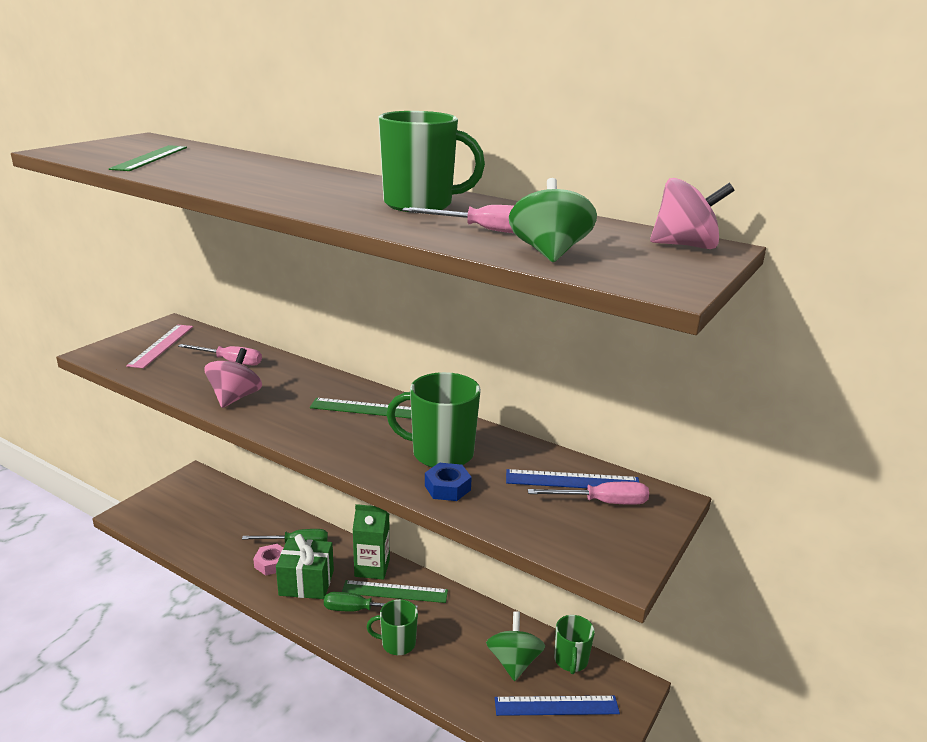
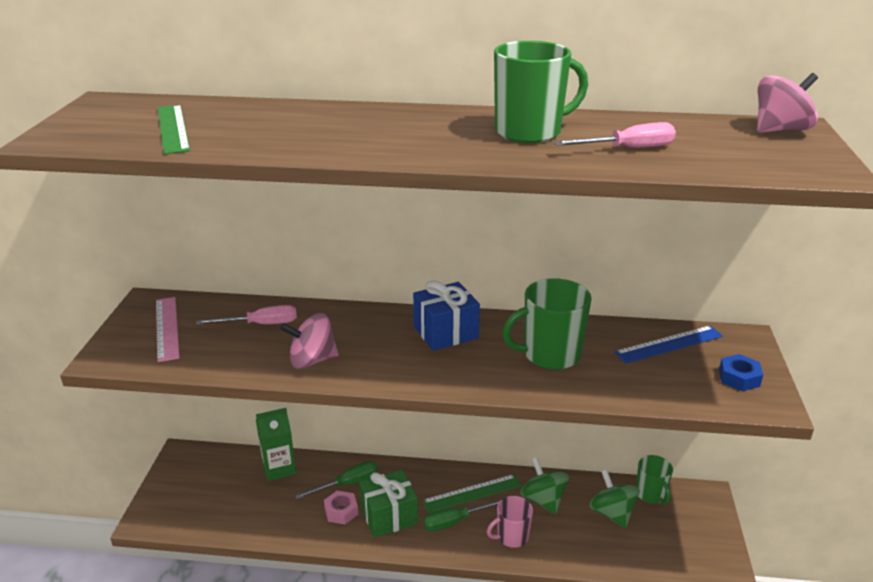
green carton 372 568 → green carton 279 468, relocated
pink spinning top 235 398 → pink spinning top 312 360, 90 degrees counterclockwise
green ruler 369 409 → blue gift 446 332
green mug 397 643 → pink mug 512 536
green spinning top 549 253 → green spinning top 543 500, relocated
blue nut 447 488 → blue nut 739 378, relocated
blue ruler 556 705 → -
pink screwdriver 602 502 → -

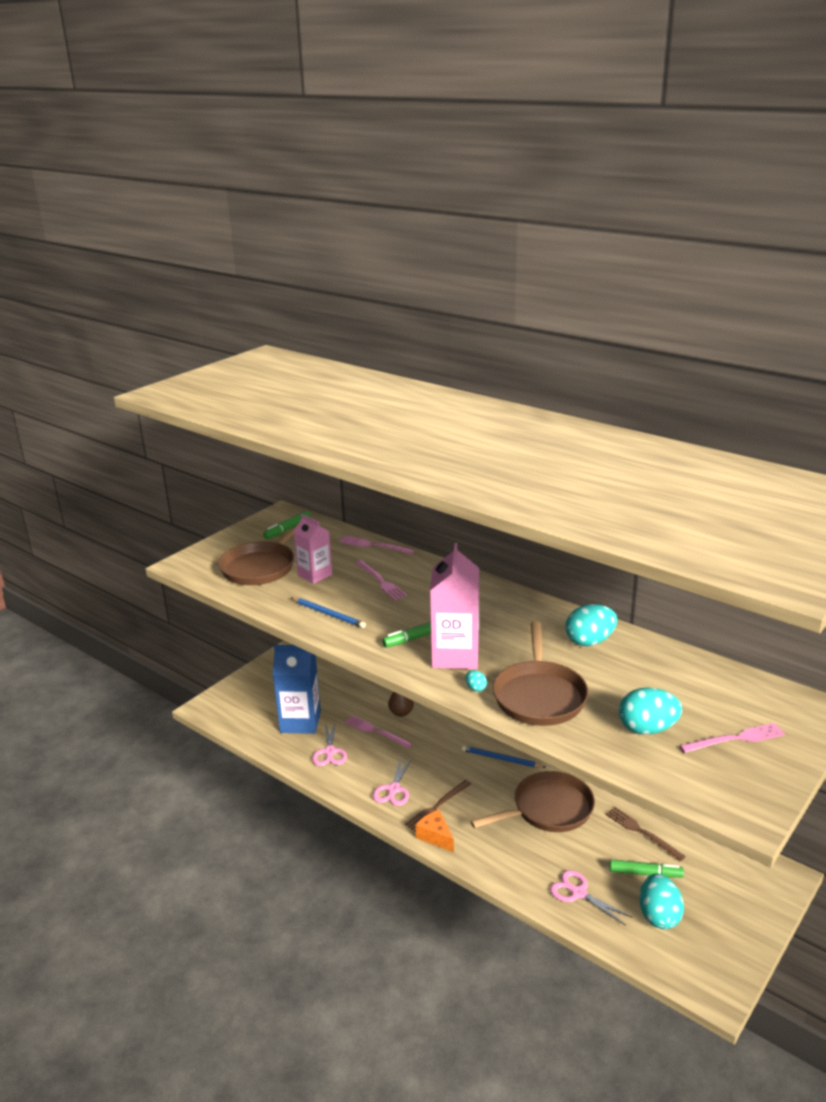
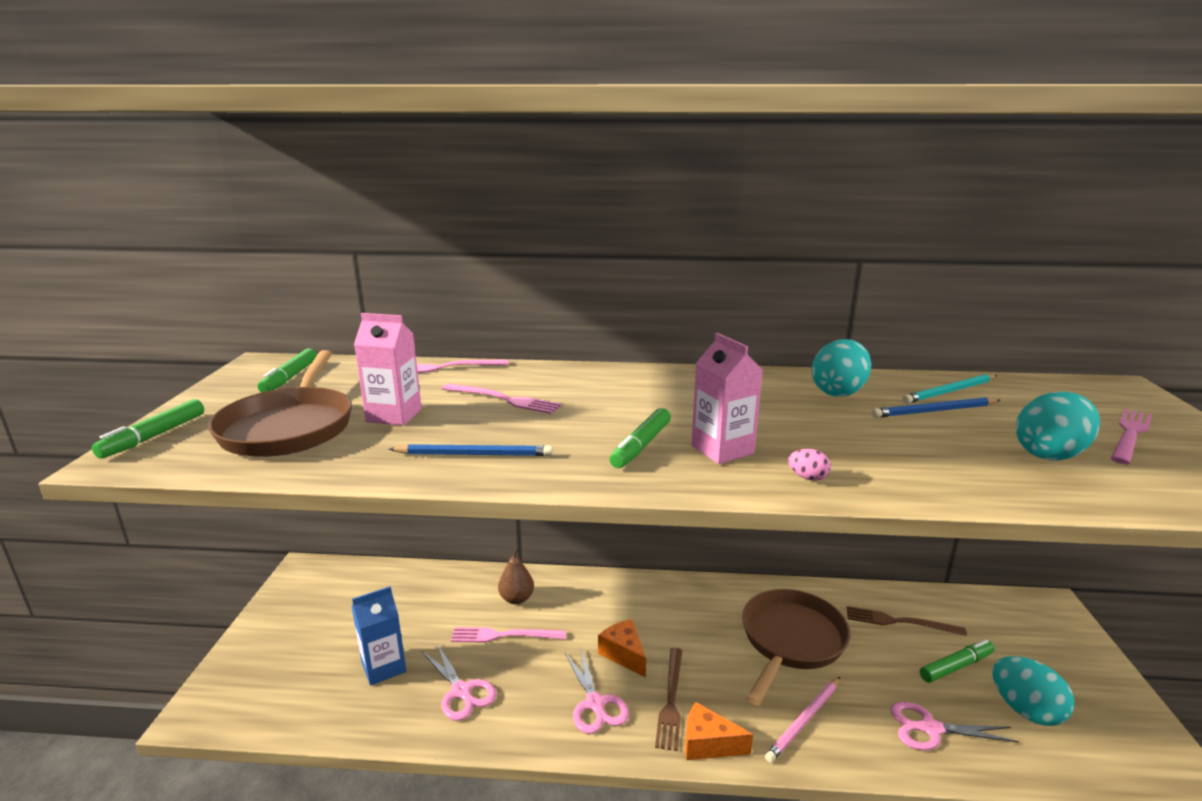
- → green marker 154 436
blue carton 300 722 → blue carton 383 667, x0.64
- → orange cheese 624 654
pink carton 455 655 → pink carton 722 449, x0.64
- → pink pencil 804 721
turquoise egg 475 688 → pink egg 807 478
blue pencil 501 759 → blue pencil 934 411, relocated
- → turquoise pencil 949 391
brown pan 539 695 → -

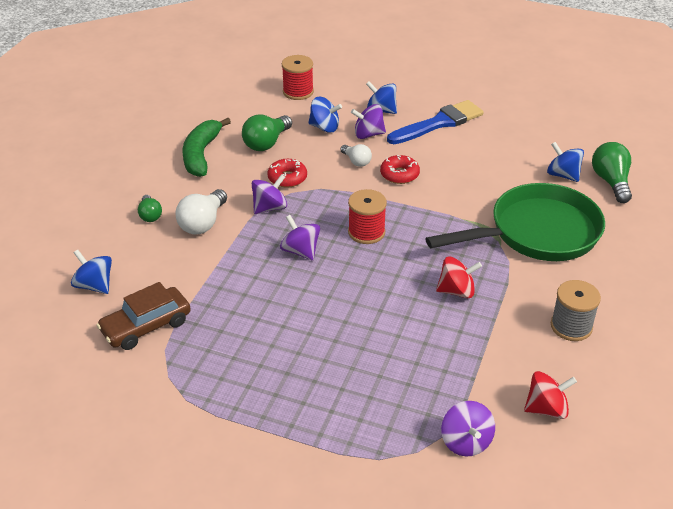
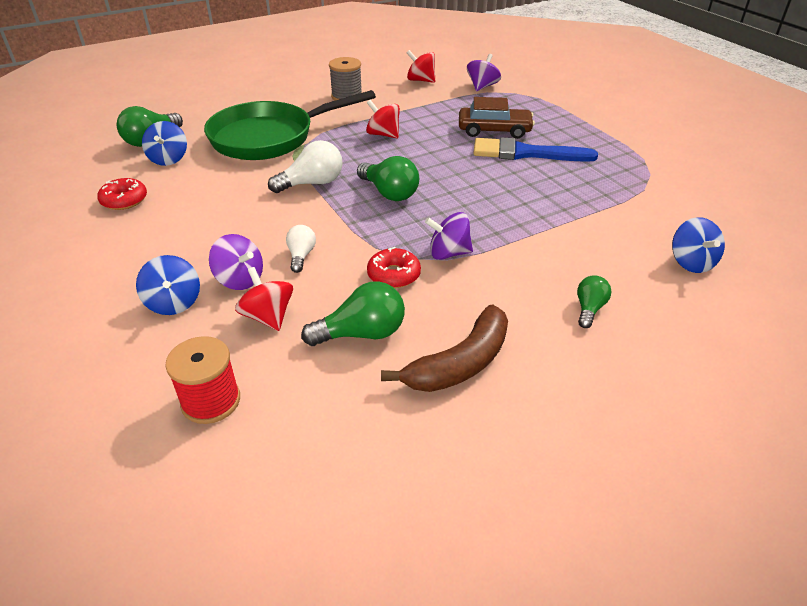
red donut 399 174 → red donut 124 200, relocated
green pan 537 233 → green pan 269 138, 45 degrees counterclockwise
blue spinning top 324 127 → red spinning top 268 317
white light bulb 203 223 → white light bulb 312 183, relocated
red spool 366 232 → green light bulb 389 193
green banana 201 154 → brown banana 460 363
brown car 146 326 → brown car 494 130, relocated
blue brush 439 123 → blue brush 526 153, relocated
purple spinning top 300 251 → -

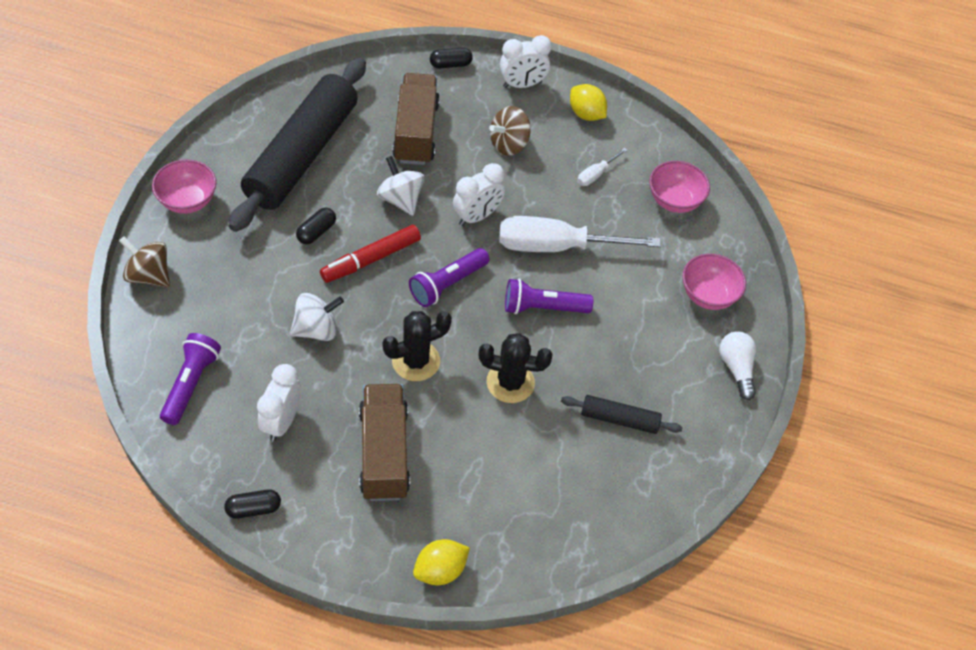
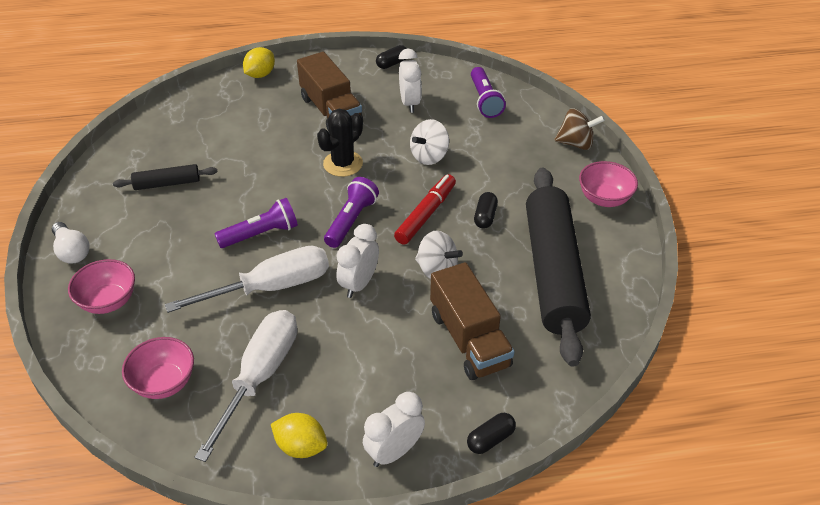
white screwdriver 595 174 → white screwdriver 260 375, x2.29
black cactus 510 382 → -
brown spinning top 508 144 → -

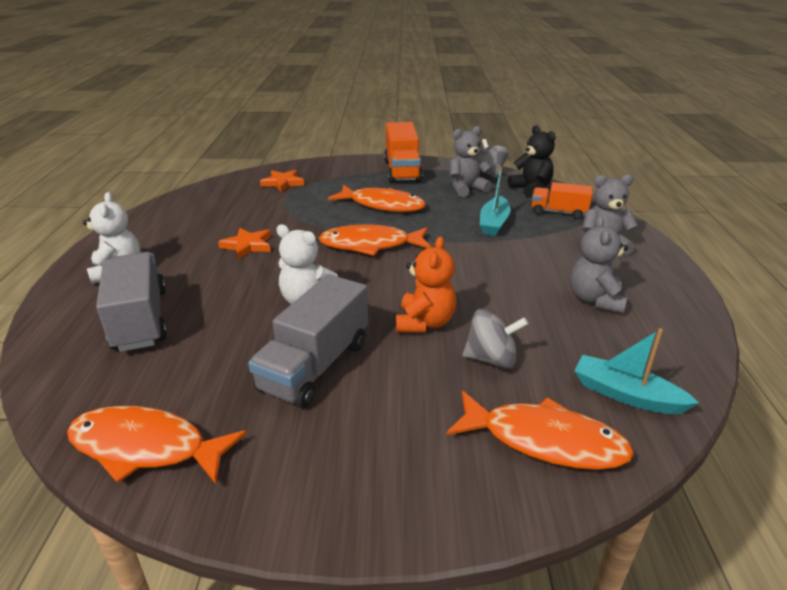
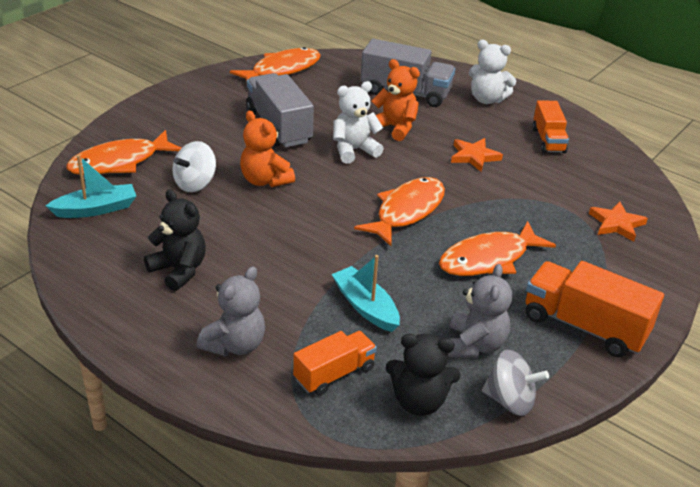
grey teddy bear 595 300 → black teddy bear 179 270
grey spinning top 491 359 → white spinning top 195 183
- → orange teddy bear 395 128
- → orange truck 548 140

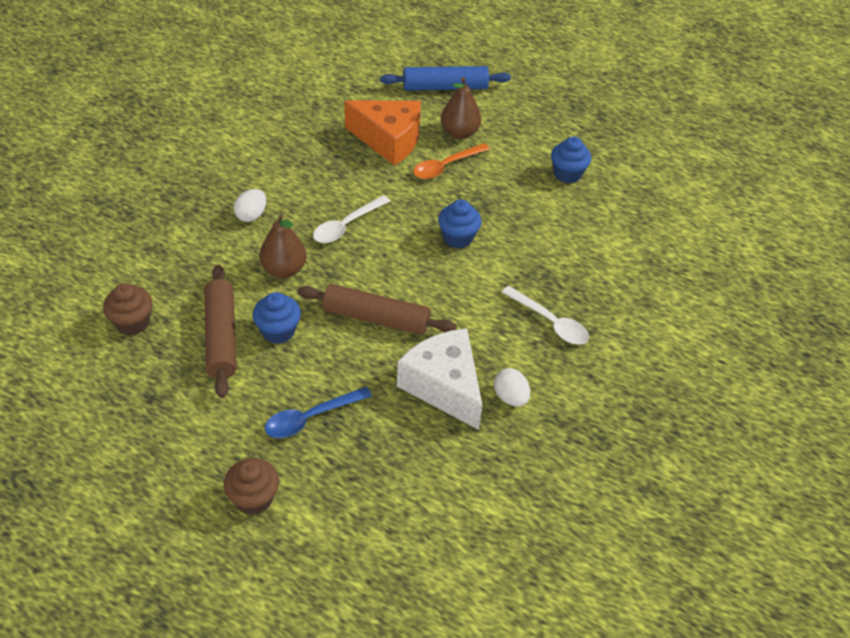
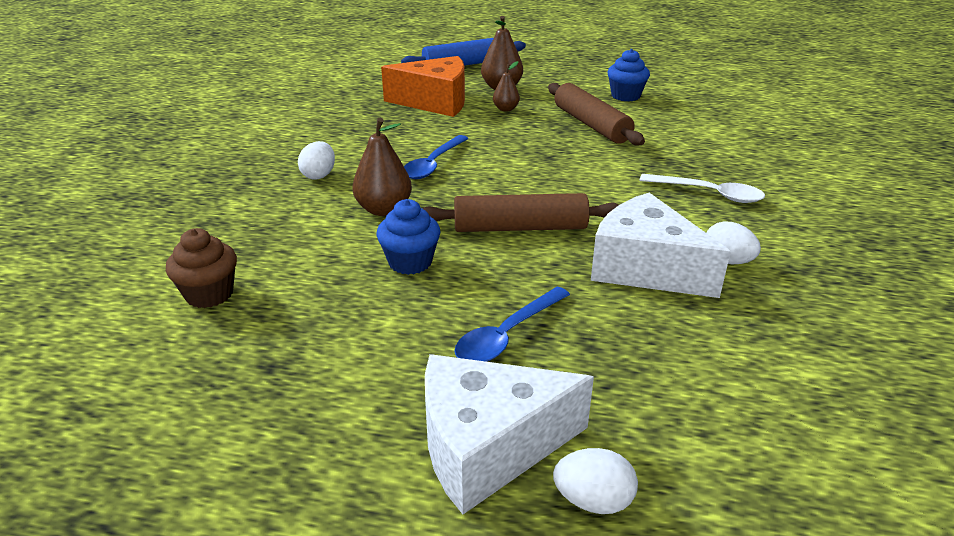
white spoon 346 225 → blue spoon 433 164
brown cupcake 254 498 → white cheese 487 447
orange spoon 446 166 → brown pear 506 109
brown rolling pin 221 337 → brown rolling pin 591 125, relocated
- → white egg 593 500
blue cupcake 457 238 → -

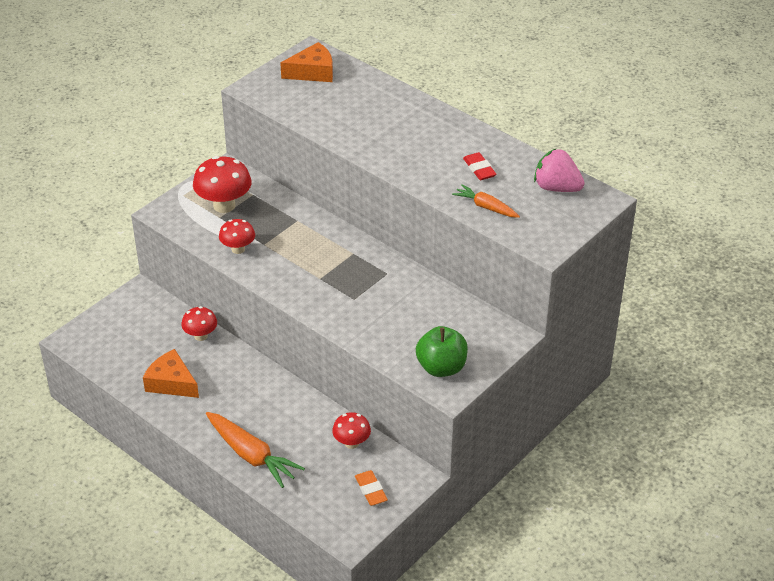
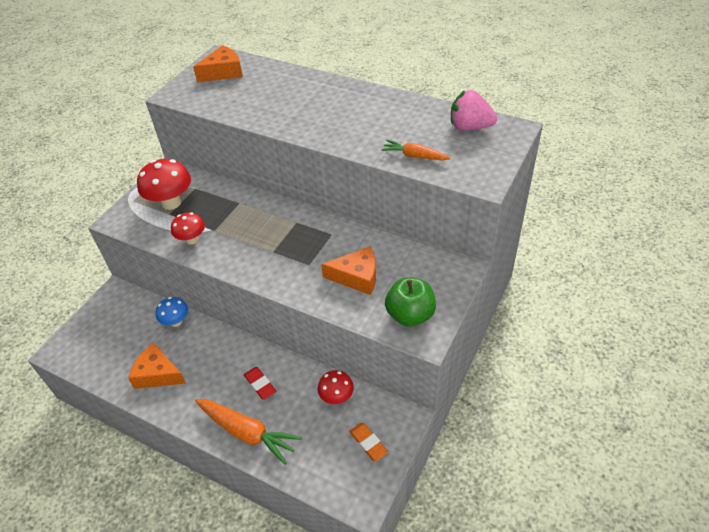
red mushroom 200 336 → blue mushroom 176 322
red eraser 479 169 → red eraser 260 384, relocated
- → orange cheese 357 276

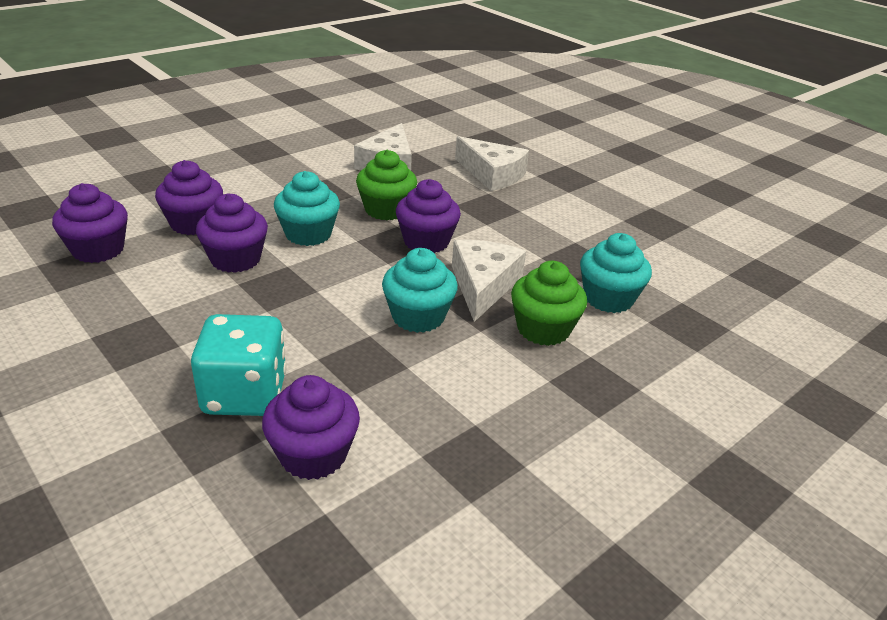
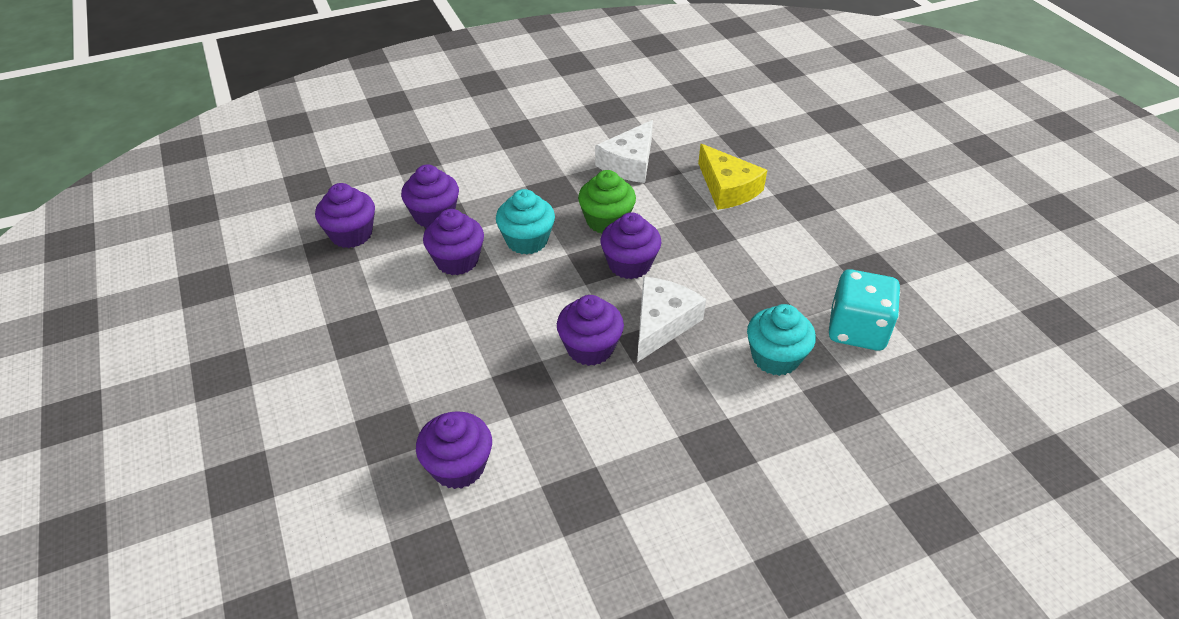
turquoise cupcake 418 316 → purple cupcake 590 348
white cheese 492 174 → yellow cheese 727 188
turquoise dice 244 394 → turquoise dice 857 330, relocated
green cupcake 543 329 → -

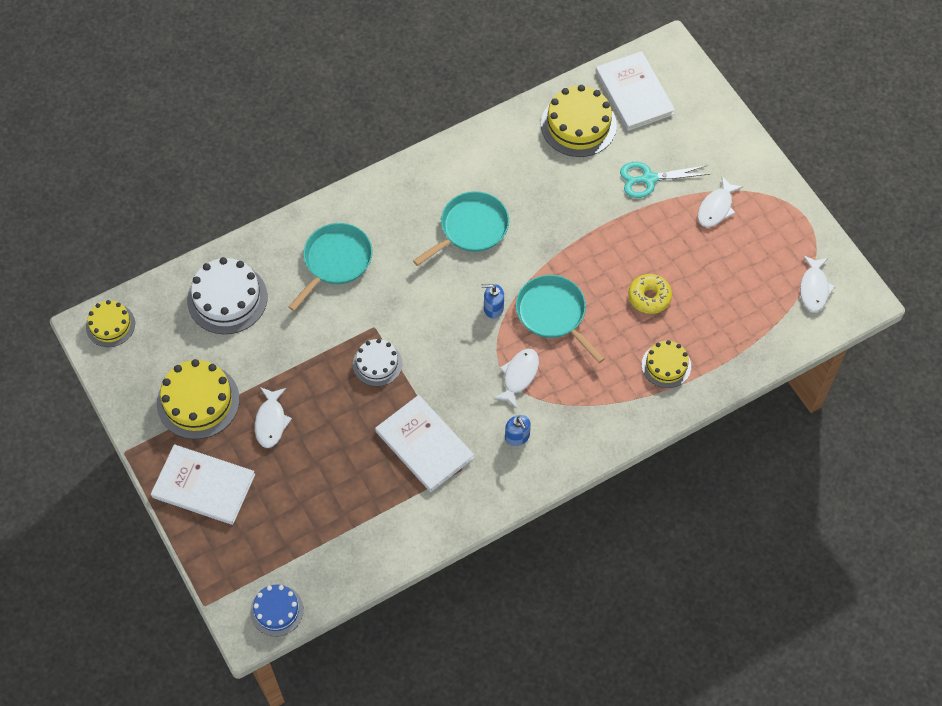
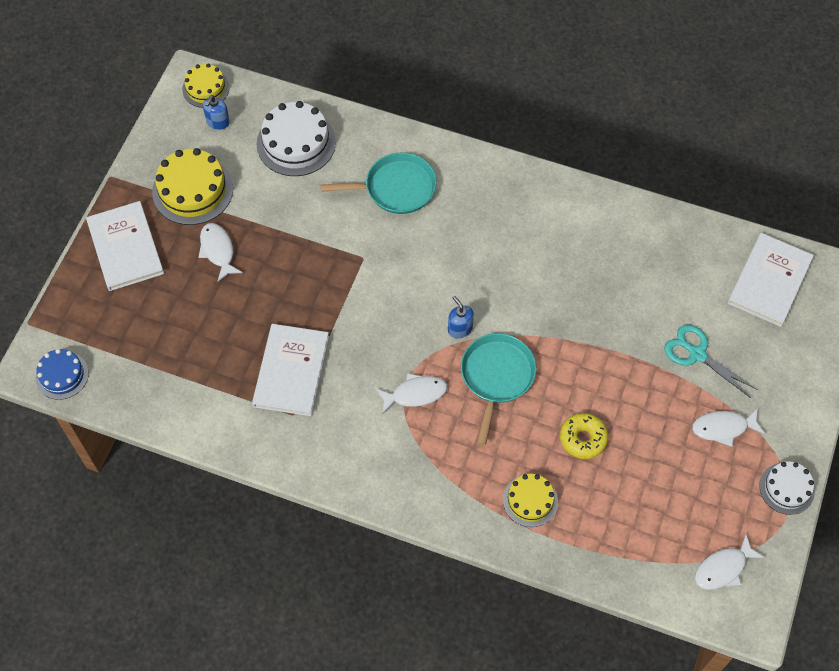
white fish 271 422 → white fish 218 250, 105 degrees clockwise
blue soap dispenser 517 436 → blue soap dispenser 218 122, relocated
white cake 377 364 → white cake 787 488, relocated
turquoise pan 471 228 → -
yellow cake 578 125 → -

